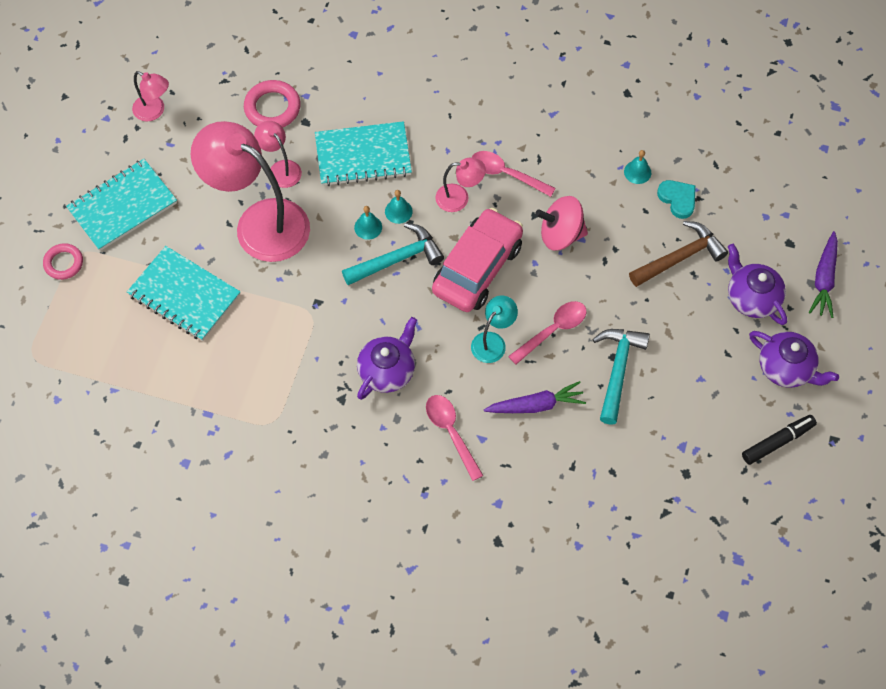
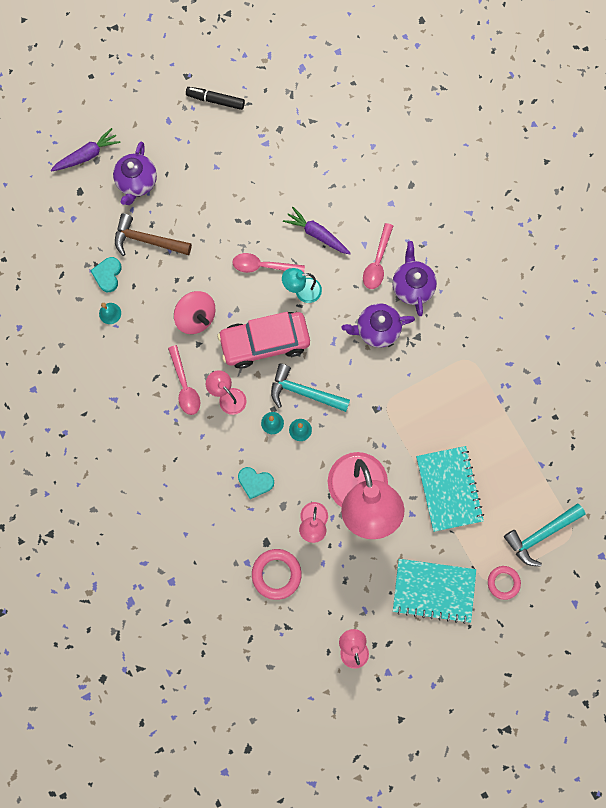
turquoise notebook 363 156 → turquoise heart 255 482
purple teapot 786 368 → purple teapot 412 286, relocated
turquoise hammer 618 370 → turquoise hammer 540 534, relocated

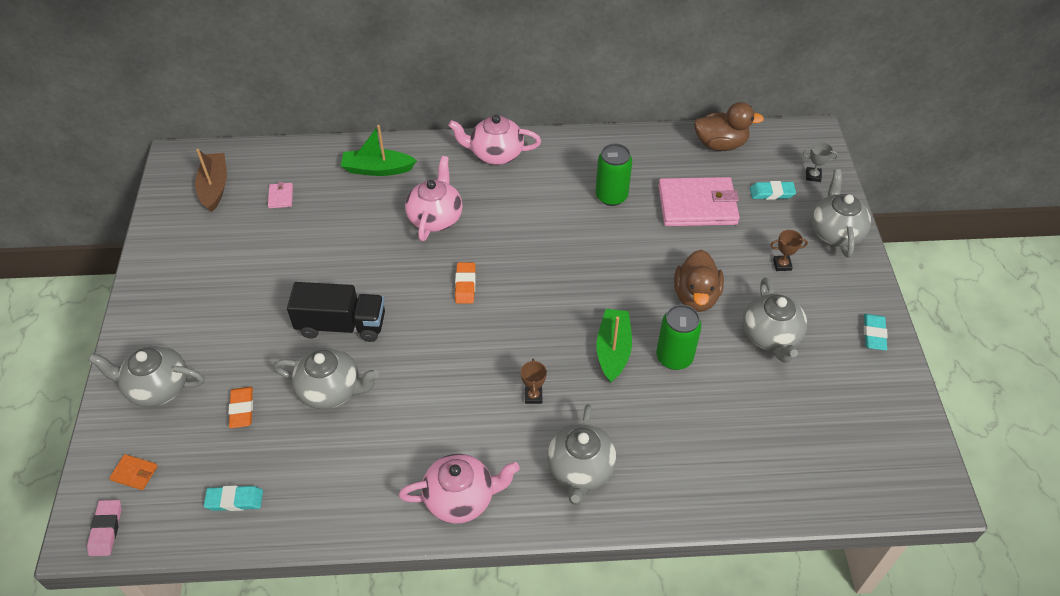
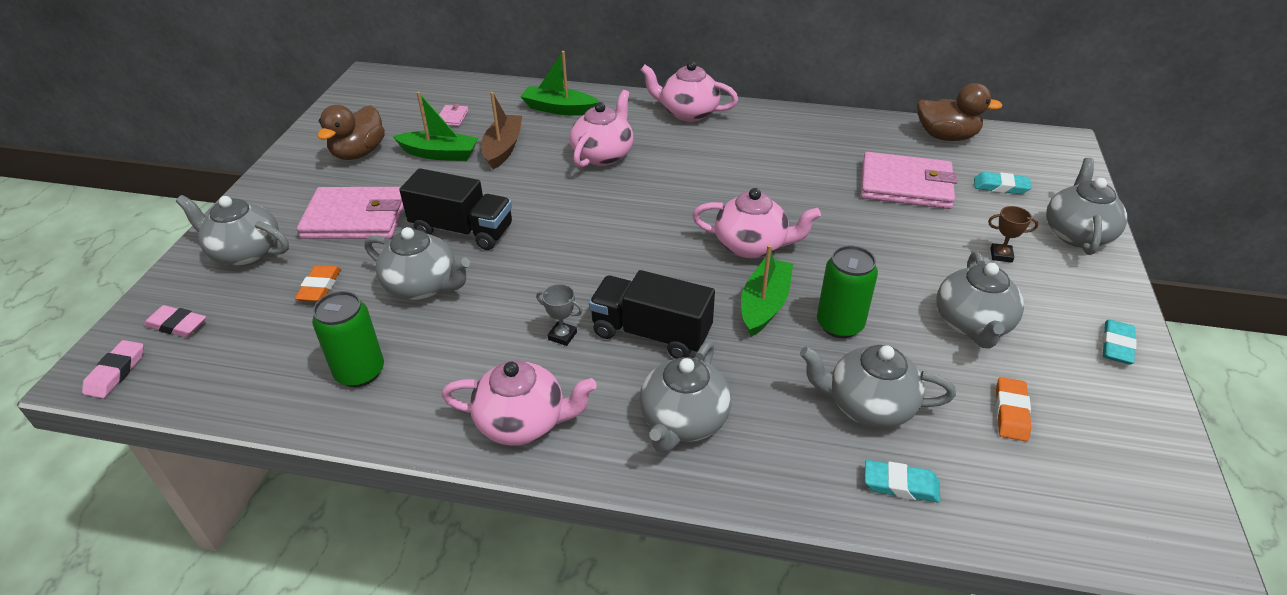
orange wallet 134 473 → pink eraser 177 325
- → pink wallet 356 218
green can 611 196 → green can 360 372, relocated
brown duck 696 296 → brown duck 359 153, relocated
- → green boat 440 154
brown boat 214 187 → brown boat 503 148, relocated
grey trophy 813 176 → grey trophy 562 336, relocated
brown trophy 533 396 → black truck 651 333
- → pink teapot 751 246
- → grey teapot 868 406
turquoise eraser 234 500 → turquoise eraser 900 485, relocated
orange eraser 465 285 → orange eraser 1011 412, relocated

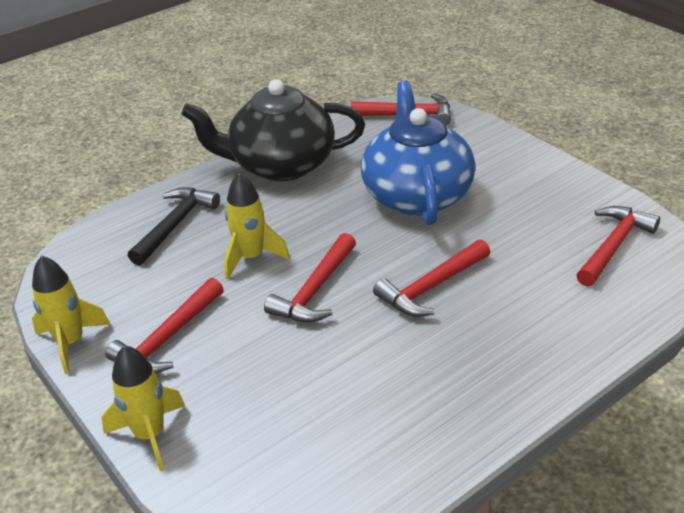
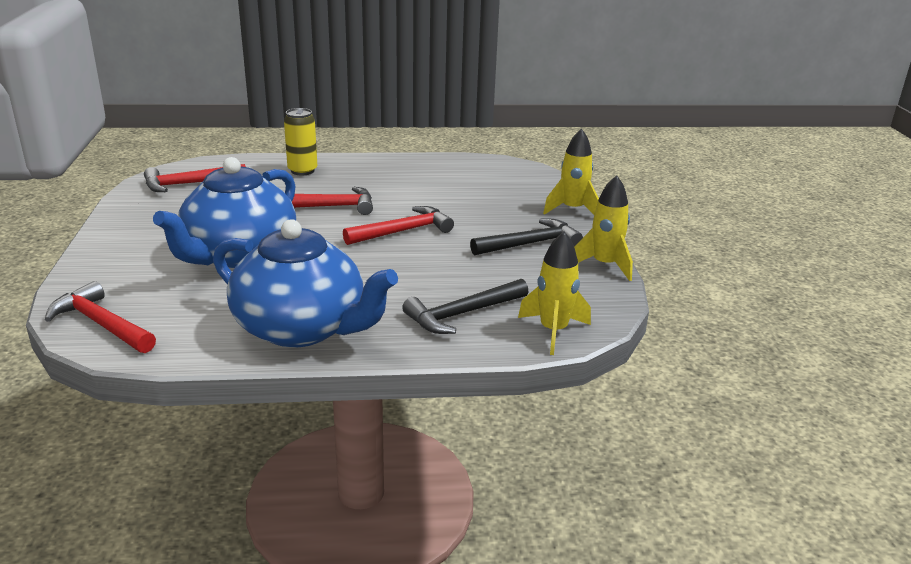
black teapot 280 165 → blue teapot 302 328
- → yellow can 302 171
red hammer 168 338 → black hammer 530 244
yellow rocket 251 257 → yellow rocket 553 331, relocated

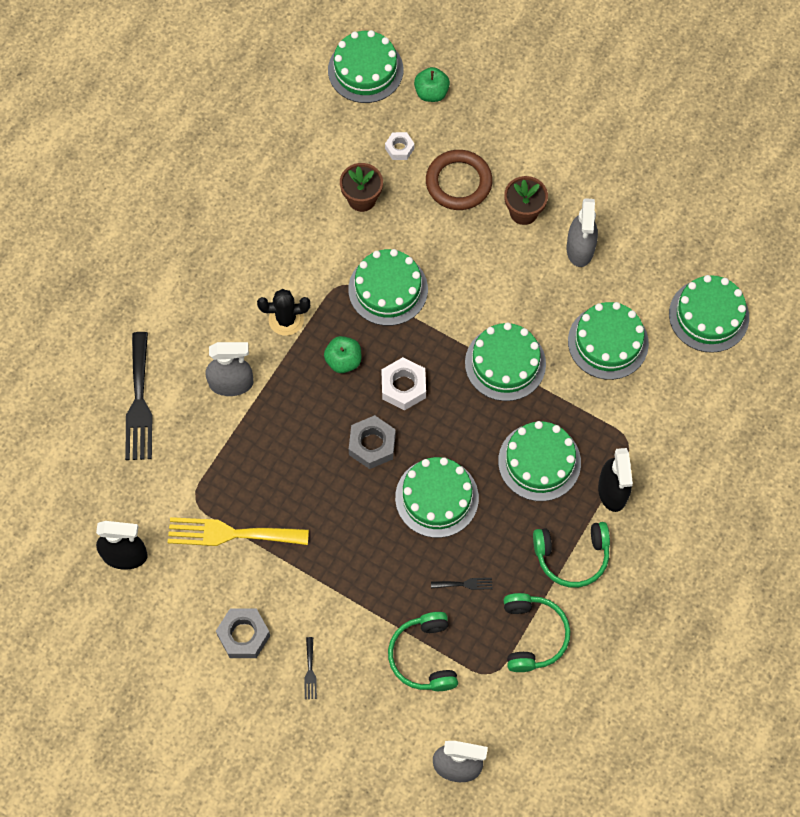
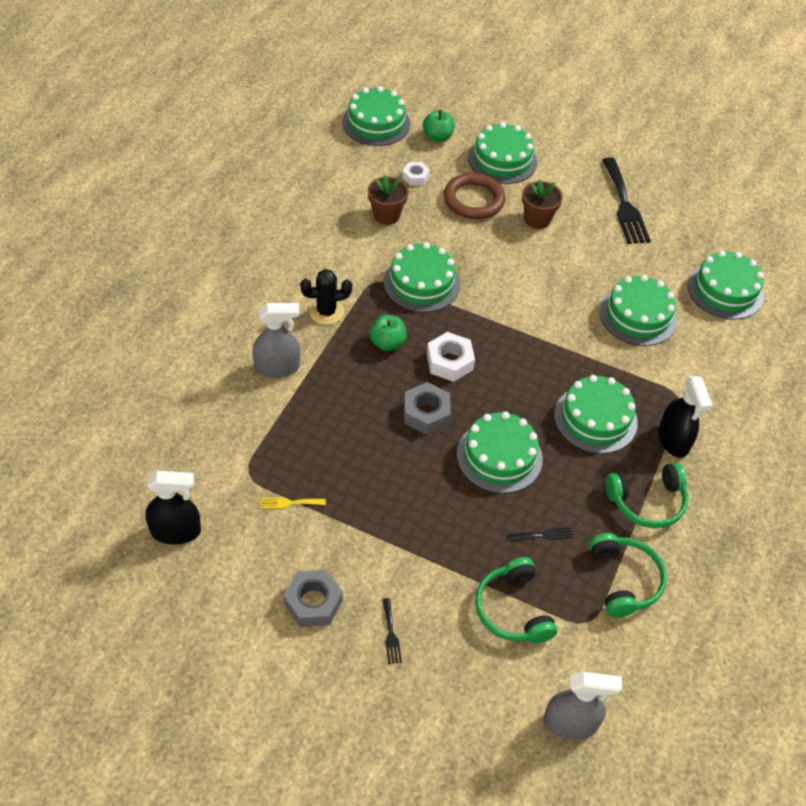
yellow fork 231 533 → yellow fork 289 503, x0.43
green cake 505 363 → green cake 502 160, relocated
black fork 139 402 → black fork 624 205, relocated
grey spray bottle 580 249 → -

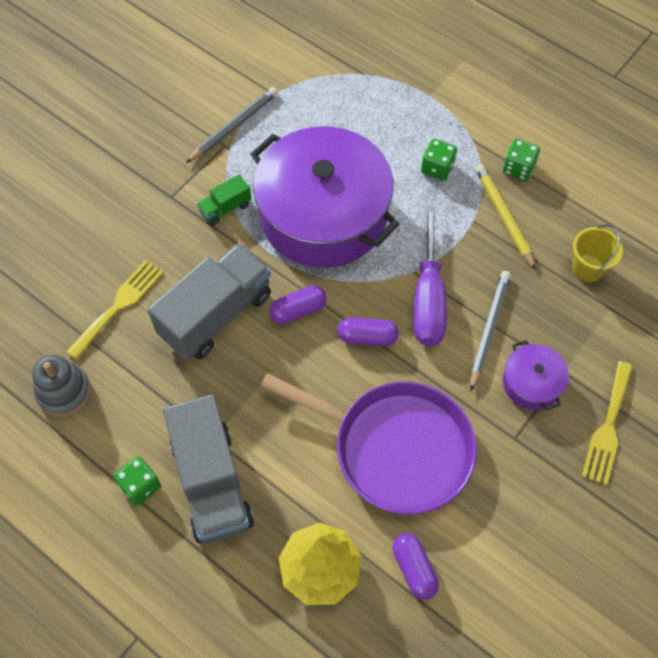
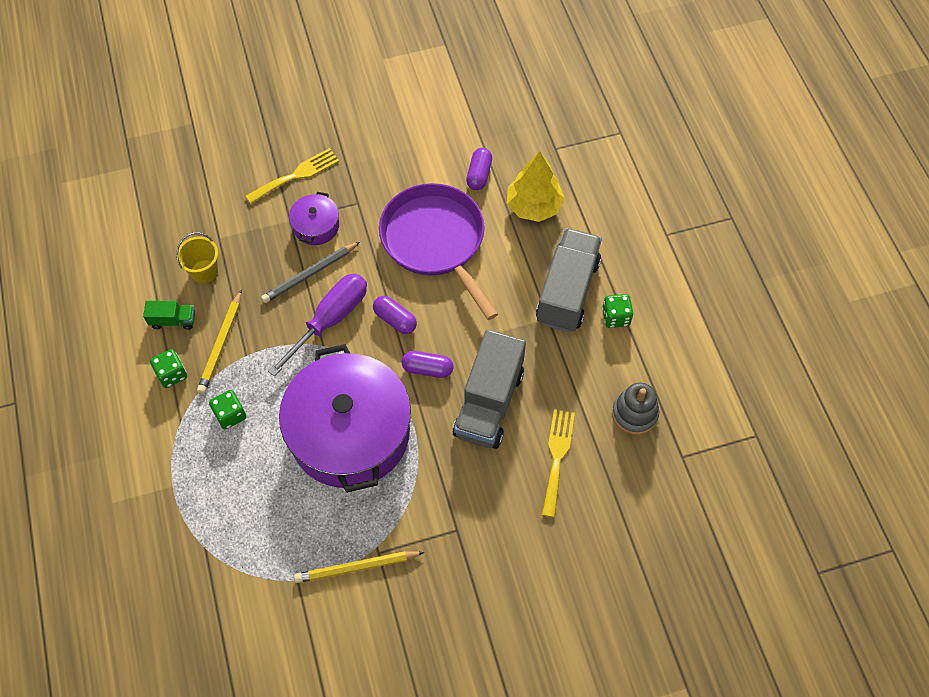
green truck 225 208 → green truck 173 320, relocated
grey pencil 234 126 → yellow pencil 357 567
grey truck 216 315 → grey truck 489 403, 60 degrees counterclockwise
yellow fork 118 305 → yellow fork 557 457, 120 degrees clockwise

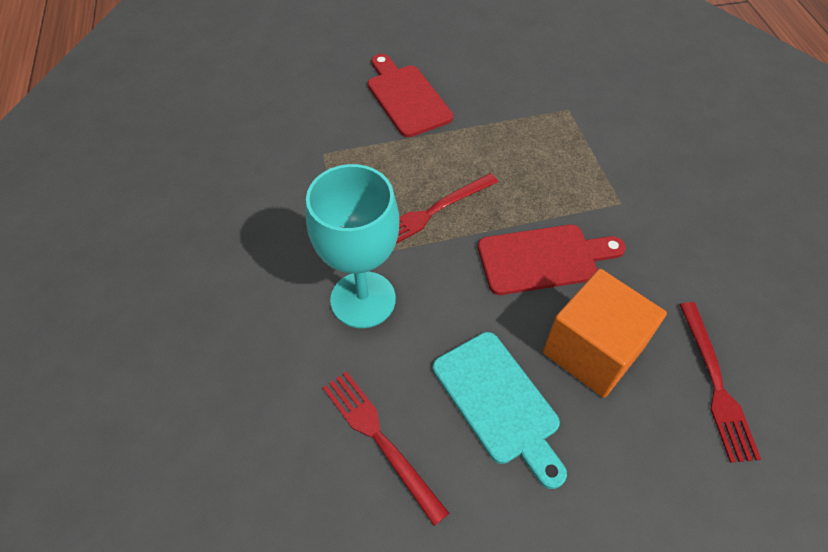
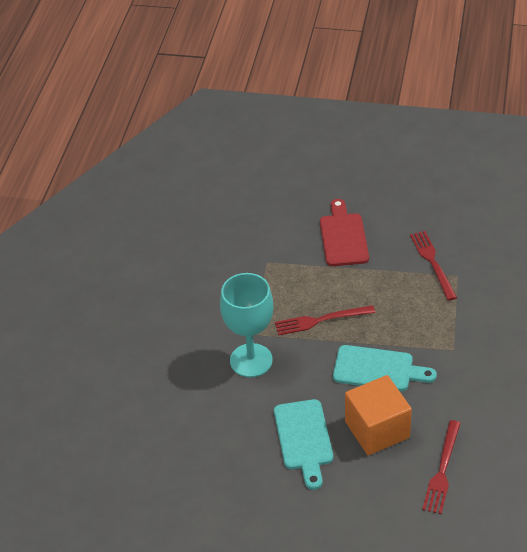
red cutting board 543 259 → turquoise cutting board 378 369
red fork 380 439 → red fork 432 263, relocated

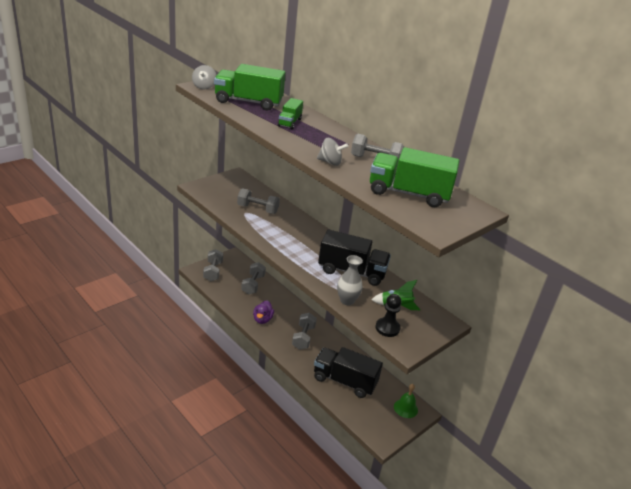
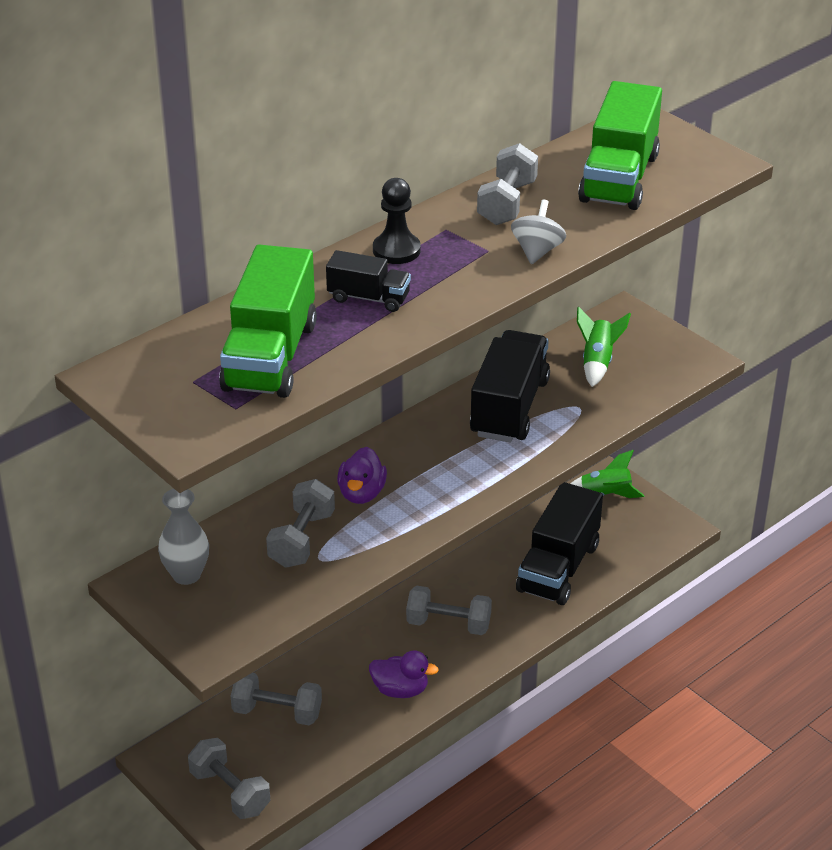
grey vase 347 300 → grey vase 186 575, relocated
grey dumbbell 213 271 → grey dumbbell 230 792, 45 degrees clockwise
green truck 289 122 → black truck 368 298
- → purple duck 361 493
black pawn 387 328 → black pawn 396 250, relocated
green bell 405 408 → green rocket 605 495
grey spinning top 204 87 → -

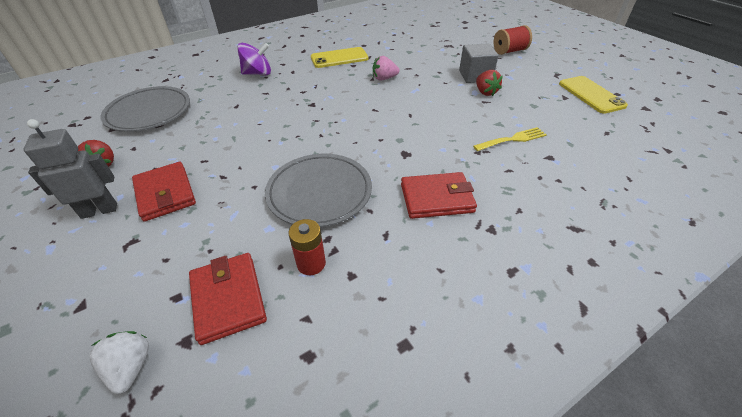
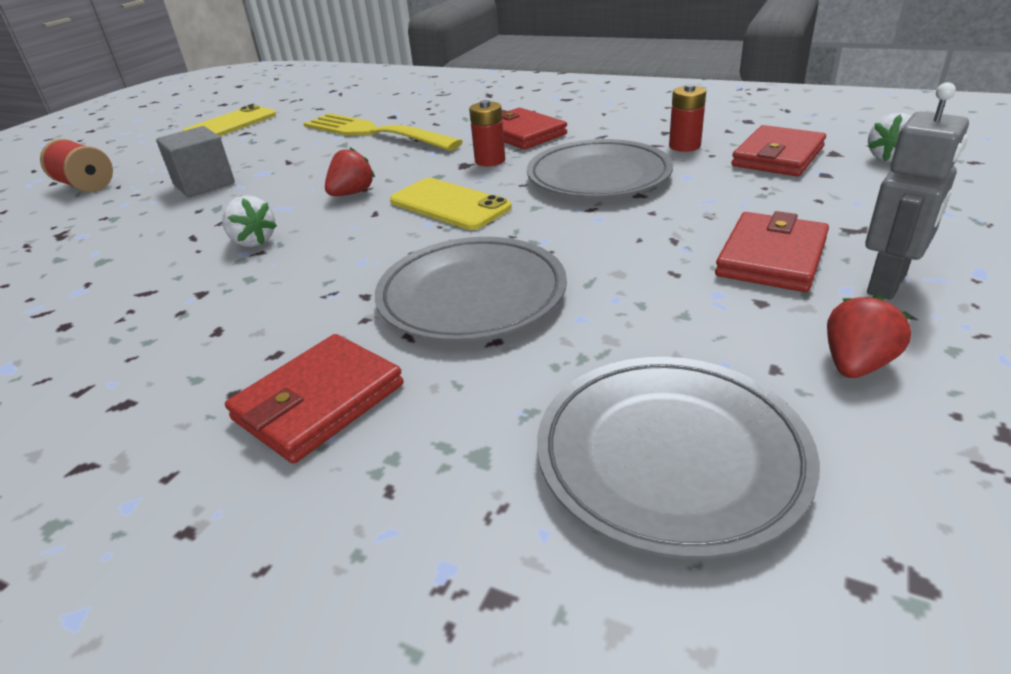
pink strawberry 384 78 → white strawberry 253 241
purple spinning top 258 73 → red wallet 319 402
yellow fork 512 139 → yellow fork 374 132, x1.94
red strawberry 485 92 → red strawberry 352 193, relocated
- → grey plate 472 295
yellow phone 339 58 → yellow phone 449 205, relocated
- → red battery 490 161
grey robot 99 210 → grey robot 888 284, 90 degrees counterclockwise

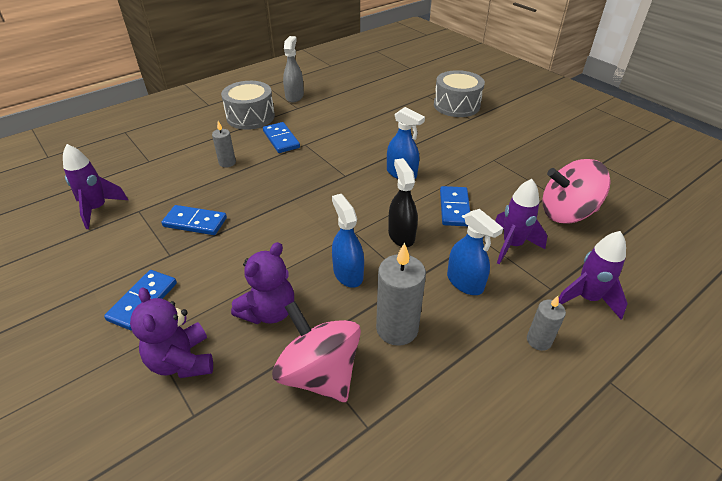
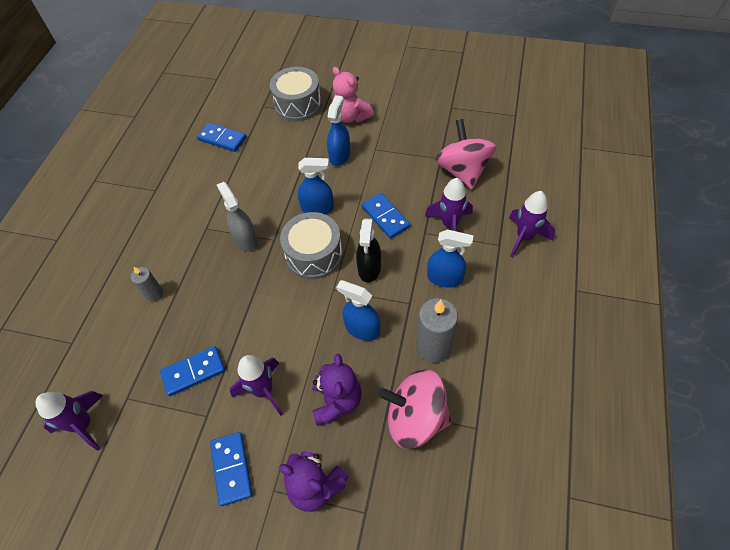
blue domino 281 139 → blue domino 222 139, relocated
grey spray bottle 294 96 → grey spray bottle 245 239, relocated
- → purple rocket 264 390
grey drum 250 117 → grey drum 314 255, relocated
- → blue spray bottle 340 156
- → pink teddy bear 351 116
black spray bottle 401 235 → black spray bottle 369 268, 120 degrees counterclockwise
pink spinning top 566 213 → pink spinning top 462 171, 120 degrees clockwise
grey candle 539 340 → -

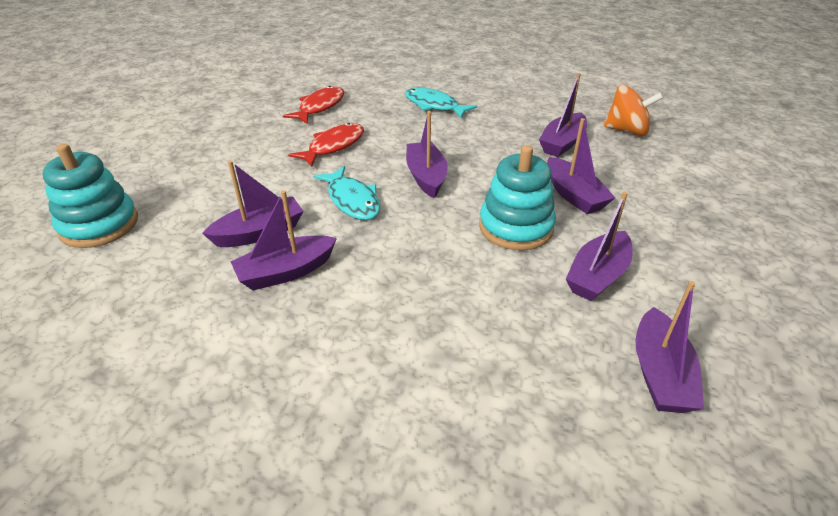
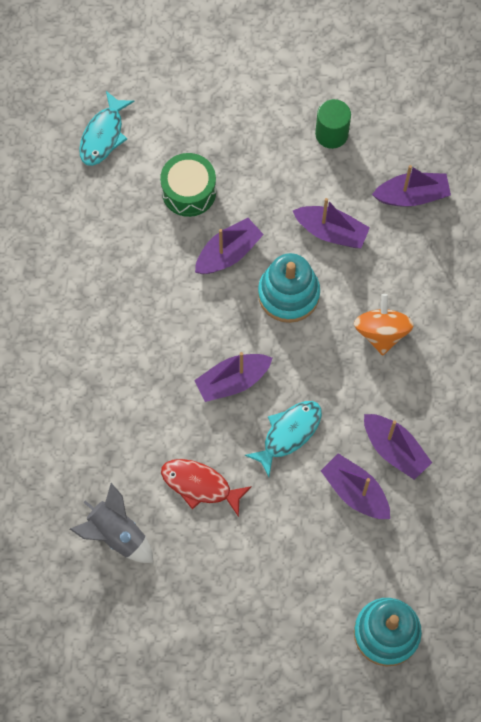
red fish 320 107 → grey rocket 116 534
turquoise fish 434 105 → turquoise fish 103 135, relocated
- → green drum 189 191
- → green cylinder 331 134
orange spinning top 627 130 → orange spinning top 381 332, relocated
purple boat 562 143 → -

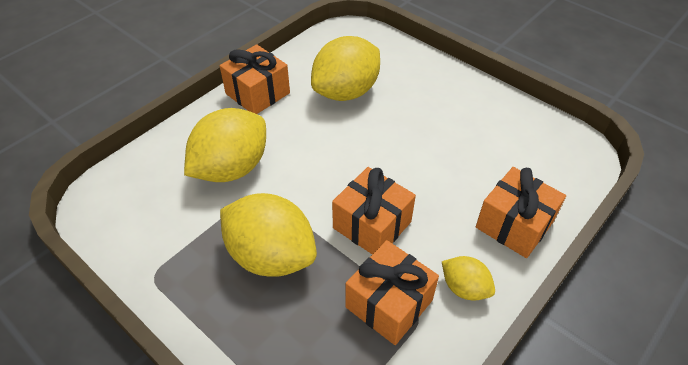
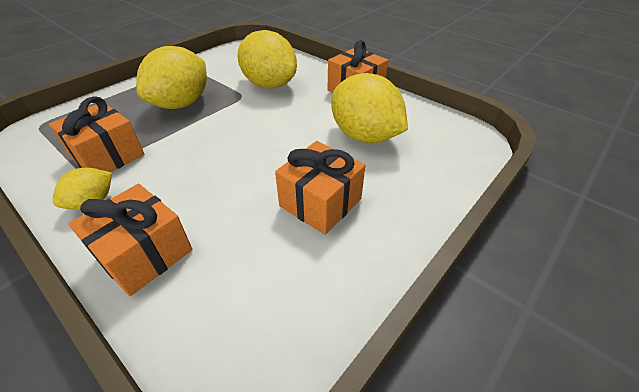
orange gift 372 225 → orange gift 320 202, relocated

